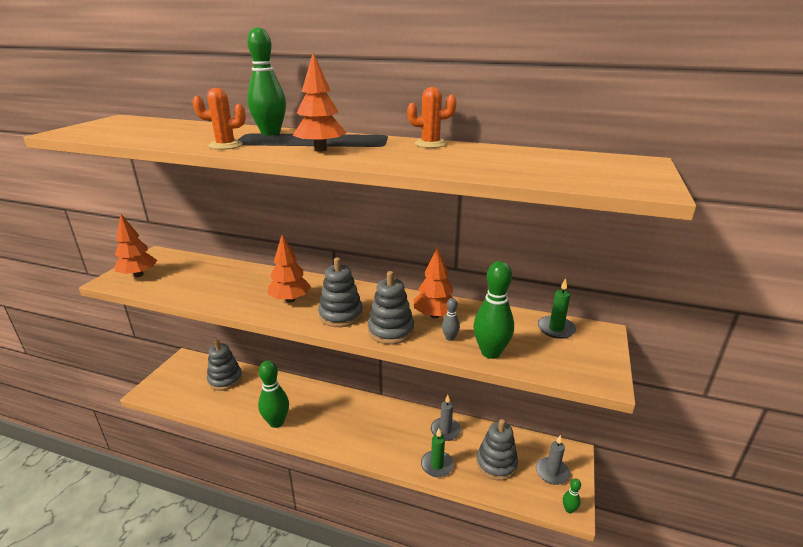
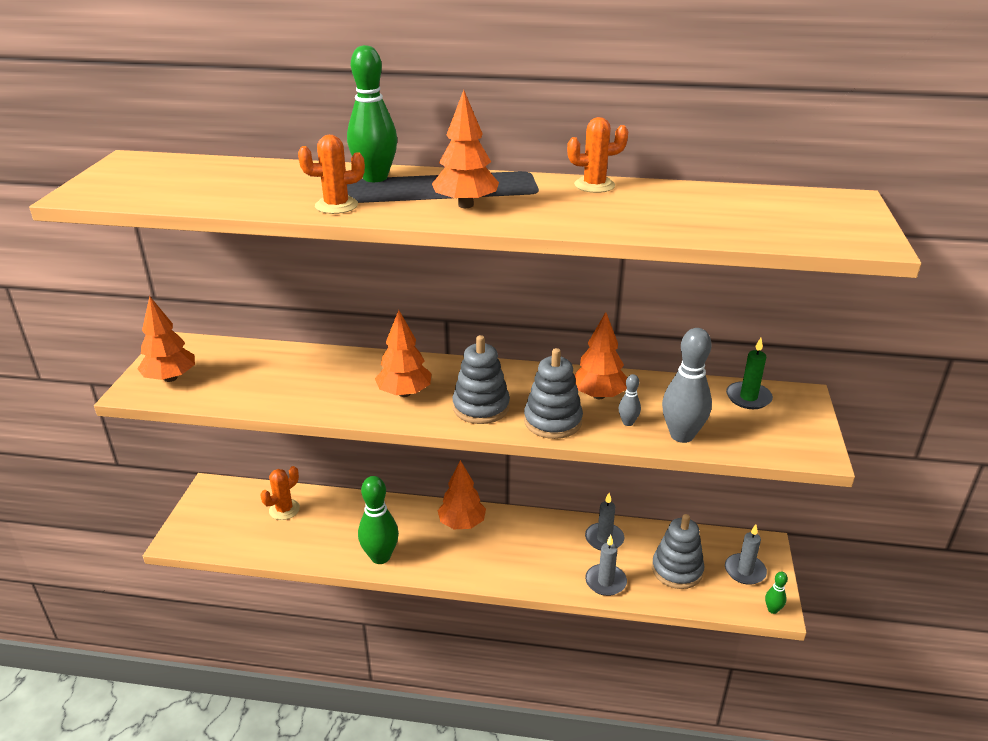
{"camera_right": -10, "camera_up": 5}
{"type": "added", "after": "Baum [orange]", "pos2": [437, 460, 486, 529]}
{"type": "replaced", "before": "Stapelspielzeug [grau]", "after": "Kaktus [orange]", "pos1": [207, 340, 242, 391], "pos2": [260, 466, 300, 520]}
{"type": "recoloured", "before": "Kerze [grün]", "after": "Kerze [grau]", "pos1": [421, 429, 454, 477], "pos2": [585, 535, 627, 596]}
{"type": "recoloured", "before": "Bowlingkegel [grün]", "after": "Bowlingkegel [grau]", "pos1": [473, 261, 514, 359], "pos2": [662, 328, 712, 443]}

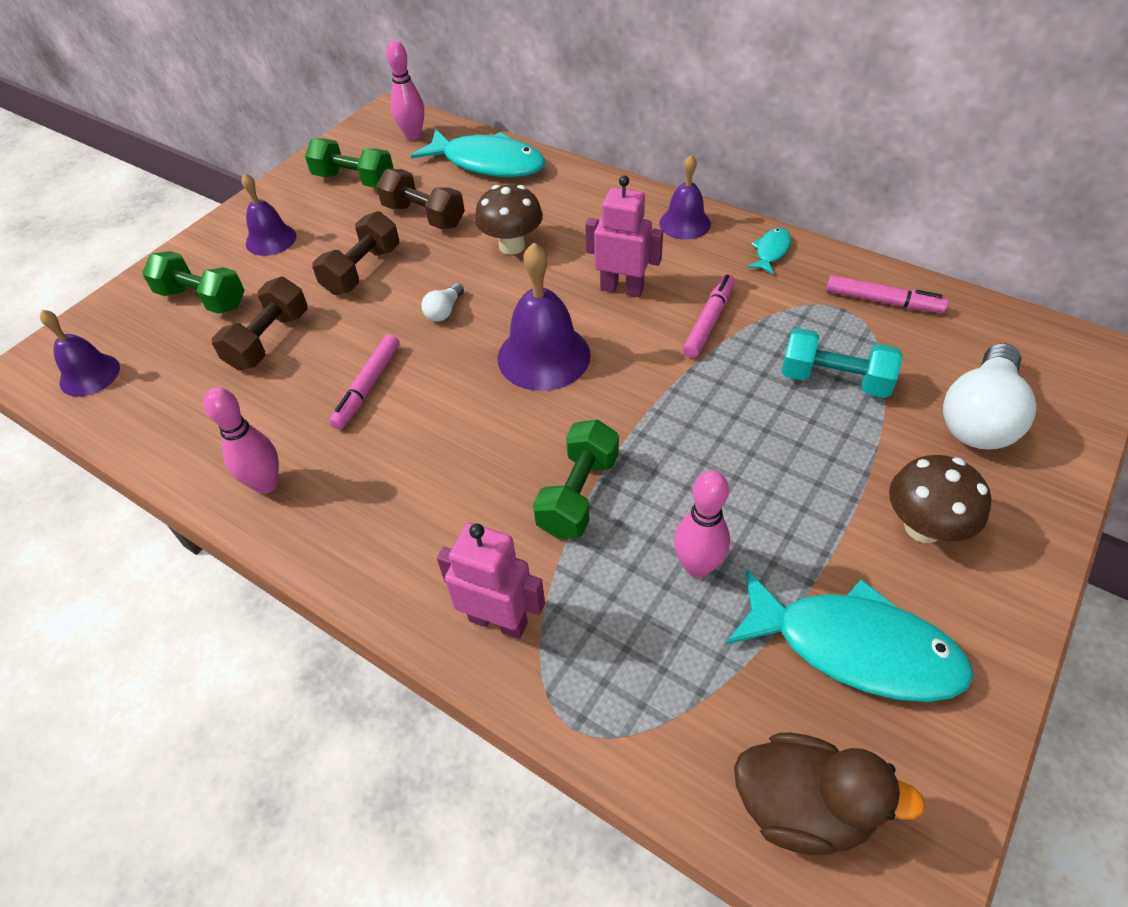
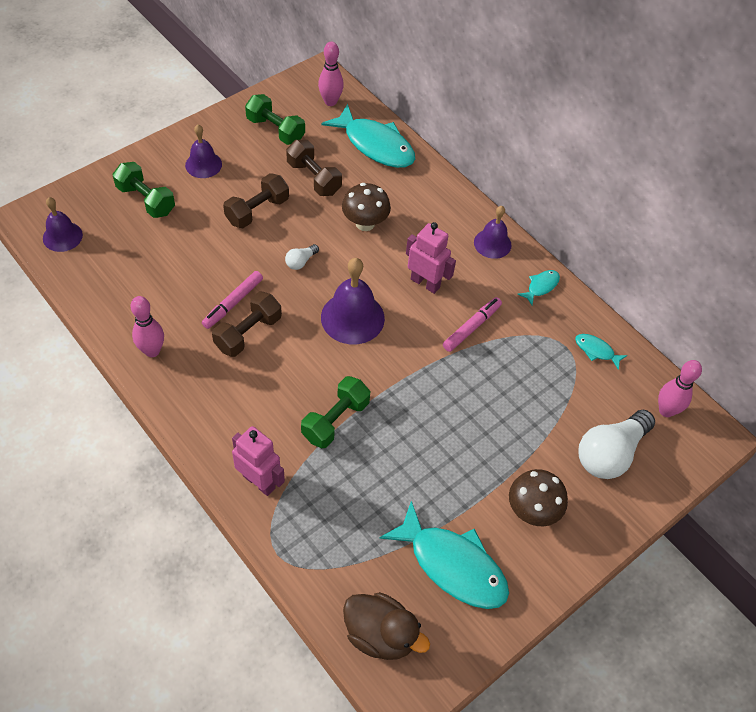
{"camera_right": 10, "camera_up": 5}
{"type": "removed", "before": "Hantel [türkis]", "pos1": [781, 328, 903, 398]}
{"type": "moved", "before": "Hantel [braun]", "pos1": [212, 277, 308, 371], "pos2": [212, 292, 282, 357]}
{"type": "moved", "before": "Bowlingkegel [rosa]", "pos1": [674, 470, 730, 578], "pos2": [658, 360, 702, 417]}
{"type": "replaced", "before": "Filzstift [rosa]", "after": "Fisch [türkis]", "pos1": [826, 275, 948, 313], "pos2": [575, 334, 628, 370]}

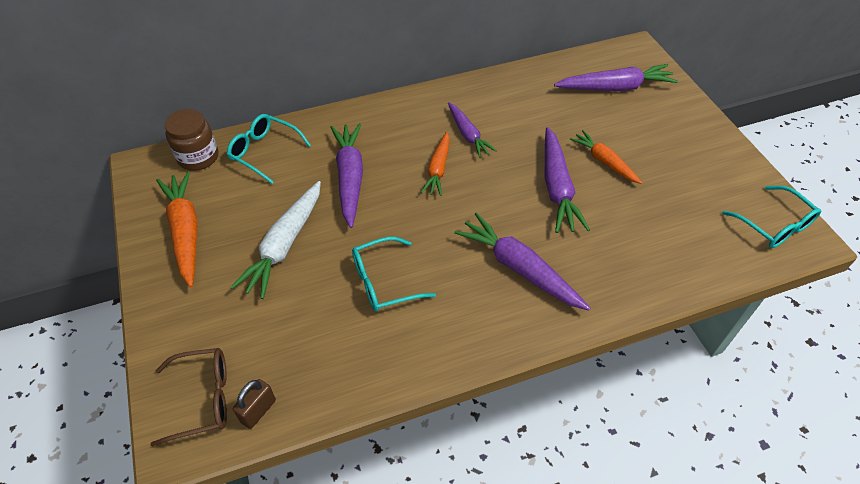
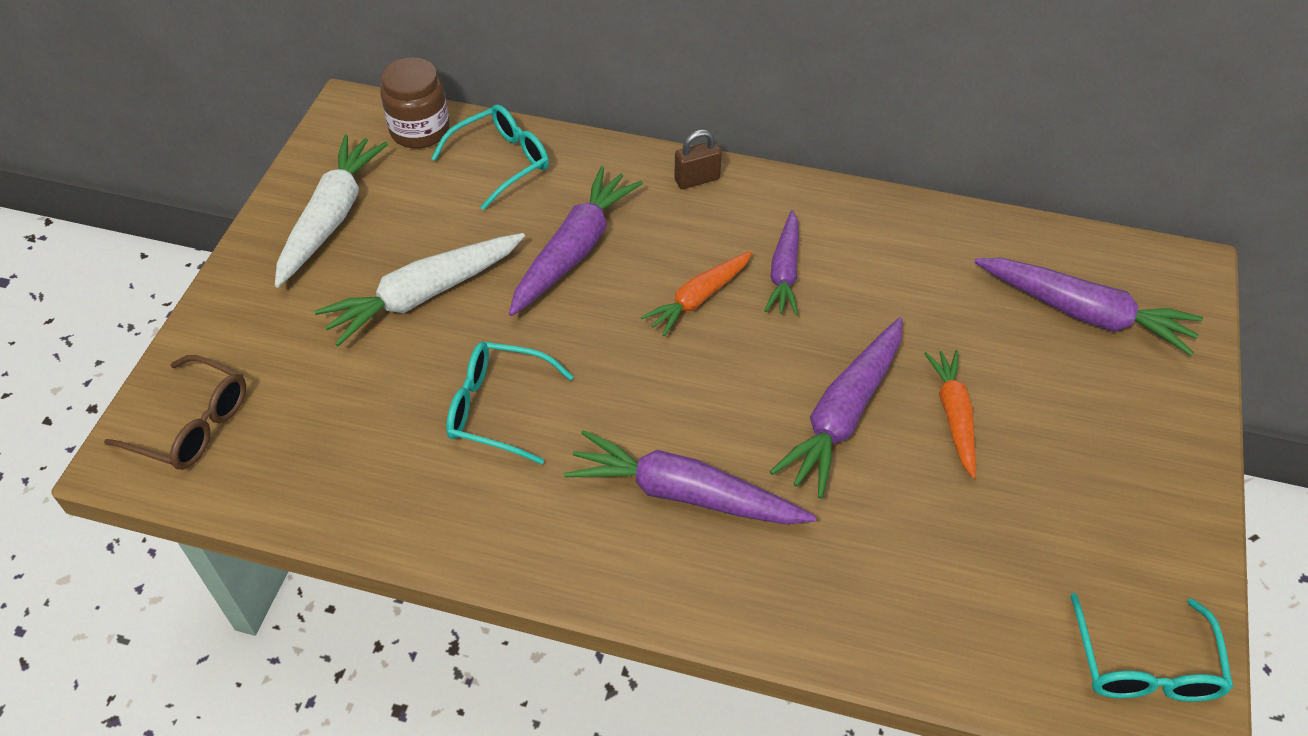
{"camera_right": 35, "camera_up": 0}
{"type": "moved", "before": "Vorhängeschloss [braun]", "pos1": [233, 379, 276, 429], "pos2": [674, 129, 722, 189]}
{"type": "recoloured", "before": "Karotte [orange]", "after": "Karotte [weiß]", "pos1": [156, 171, 198, 287], "pos2": [275, 134, 388, 287]}
{"type": "turned", "before": "Brille [türkis]", "pos1": [227, 114, 311, 184], "pos2": [431, 104, 549, 210], "turn": 75}
{"type": "turned", "before": "Karotte [lila]", "pos1": [454, 212, 590, 311], "pos2": [564, 430, 816, 524], "turn": -60}

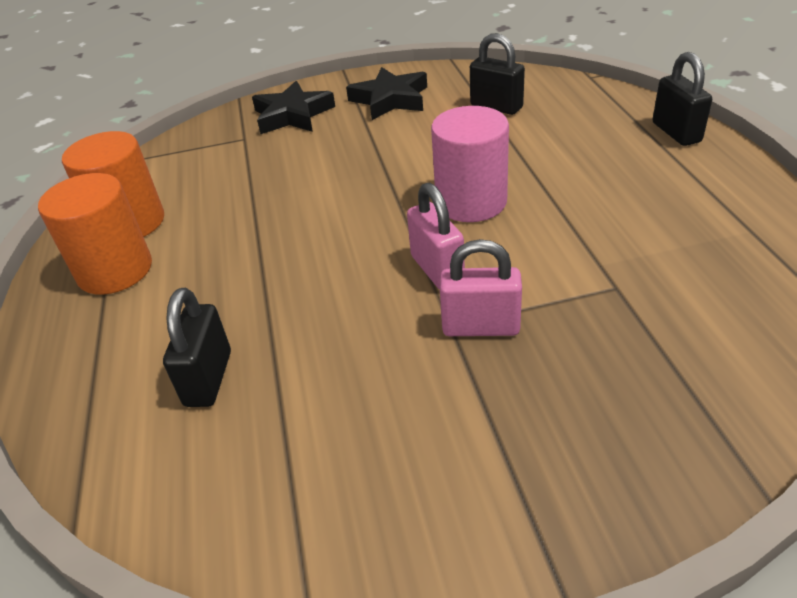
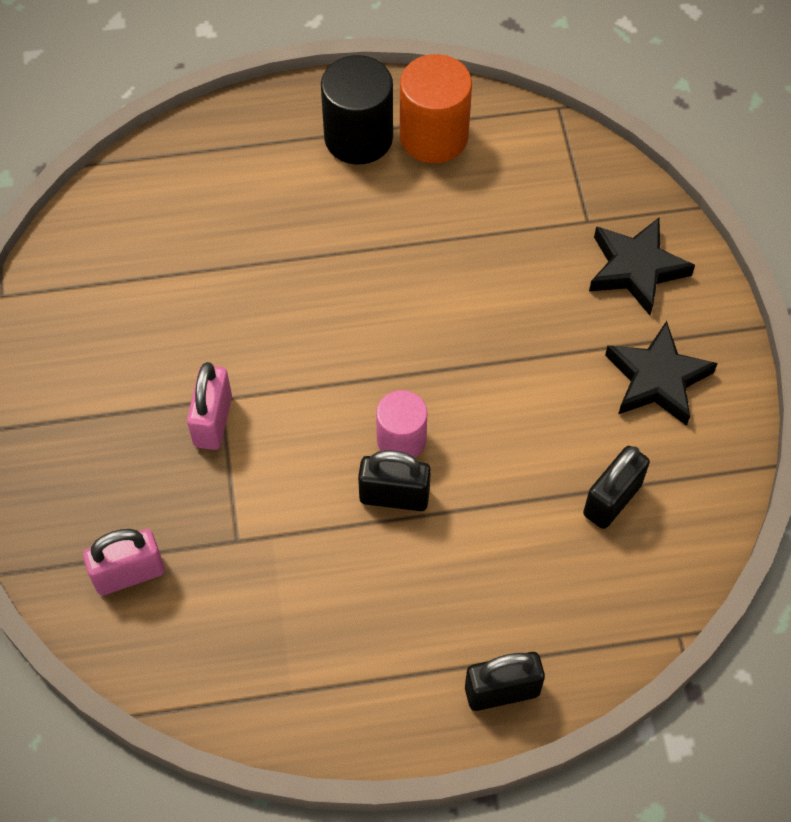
{"camera_right": 90, "camera_up": 20}
{"type": "moved", "before": "Vorhängeschloss [schwarz]", "pos1": [163, 288, 231, 407], "pos2": [358, 450, 431, 511]}
{"type": "moved", "before": "Vorhängeschloss [rosa]", "pos1": [407, 183, 465, 290], "pos2": [83, 529, 165, 595]}
{"type": "recoloured", "before": "Vollzylinder [orange]", "after": "Vollzylinder [schwarz]", "pos1": [38, 173, 152, 295], "pos2": [321, 55, 393, 164]}
{"type": "resized", "before": "Vollzylinder [rosa]", "pos1": [431, 106, 509, 222], "pos2": [376, 390, 428, 458], "scale": 0.64}

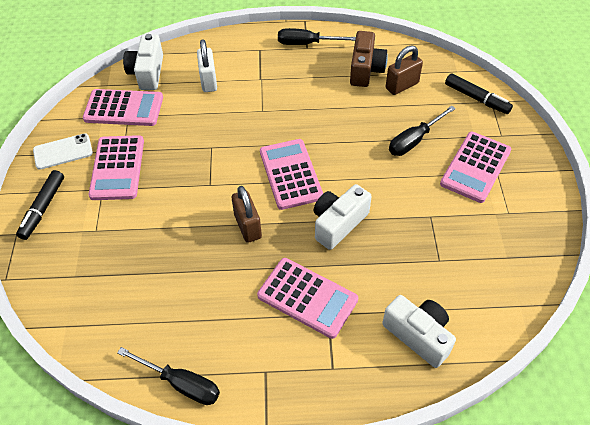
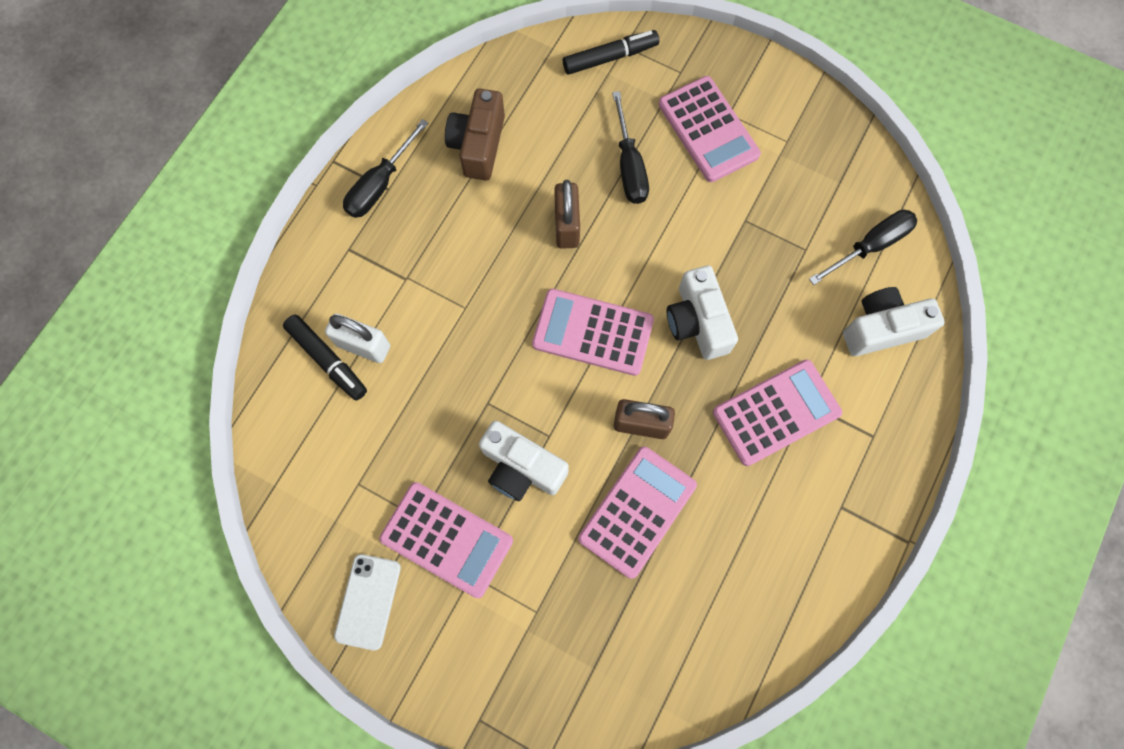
{"camera_right": -60, "camera_up": 20}
{"type": "moved", "before": "Filzstift [schwarz]", "pos1": [16, 170, 64, 240], "pos2": [283, 314, 367, 401]}
{"type": "moved", "before": "Taschenrechner [rosa]", "pos1": [83, 89, 163, 126], "pos2": [578, 446, 697, 579]}
{"type": "moved", "before": "Schraubenzieher [schwarz]", "pos1": [117, 347, 220, 405], "pos2": [809, 210, 917, 285]}
{"type": "moved", "before": "Kamera [weiß]", "pos1": [123, 34, 163, 90], "pos2": [479, 421, 569, 501]}
{"type": "moved", "before": "Vorhängeschloss [braun]", "pos1": [386, 46, 423, 95], "pos2": [554, 180, 580, 249]}
{"type": "turned", "before": "Kamera [braun]", "pos1": [350, 31, 388, 87], "pos2": [445, 88, 505, 181], "turn": -120}

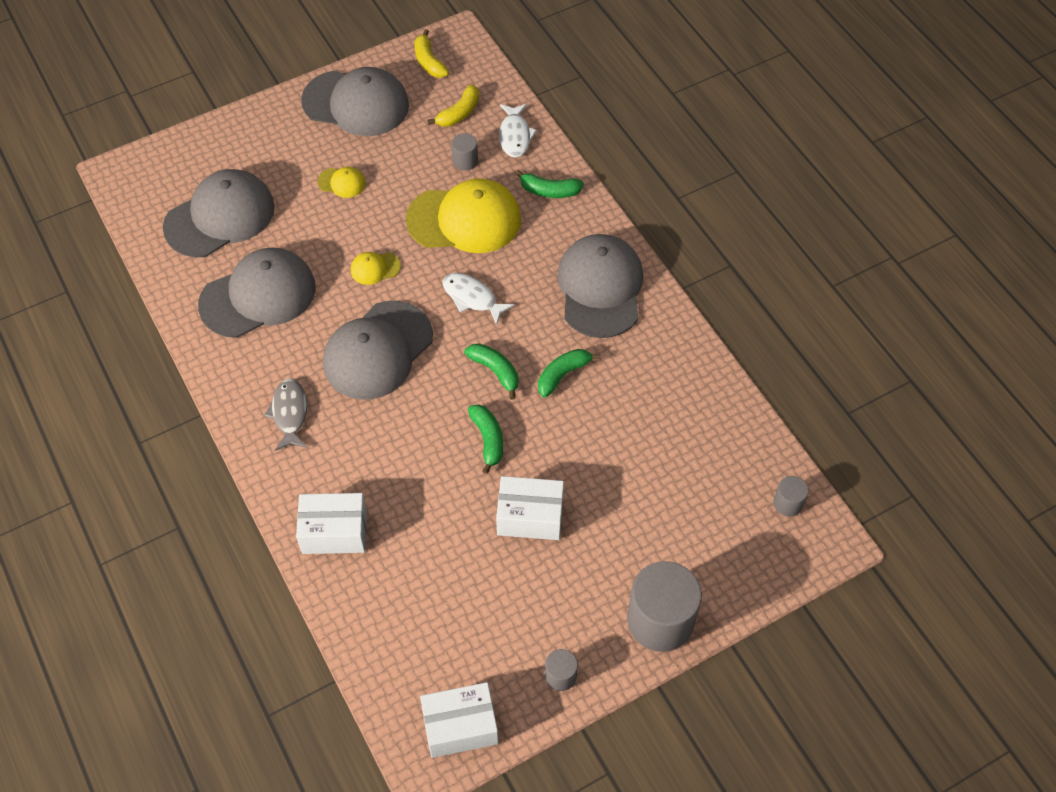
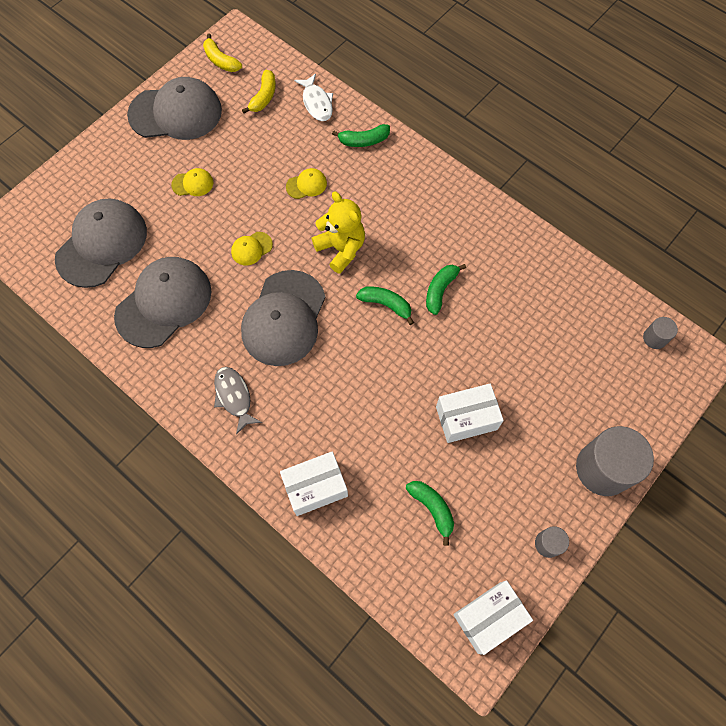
{"camera_right": -20, "camera_up": 10}
{"type": "removed", "before": "Vollzylinder [grau]", "pos1": [451, 133, 478, 171]}
{"type": "removed", "before": "Kappe [grau]", "pos1": [557, 234, 643, 338]}
{"type": "moved", "before": "Banane [grün]", "pos1": [468, 404, 503, 474], "pos2": [406, 481, 454, 546]}
{"type": "replaced", "before": "Fisch [weiß]", "after": "Teddybär [gelb]", "pos1": [443, 273, 515, 326], "pos2": [312, 192, 365, 274]}
{"type": "resized", "before": "Kappe [gelb]", "pos1": [406, 179, 521, 253], "pos2": [286, 168, 327, 199], "scale": 0.43}

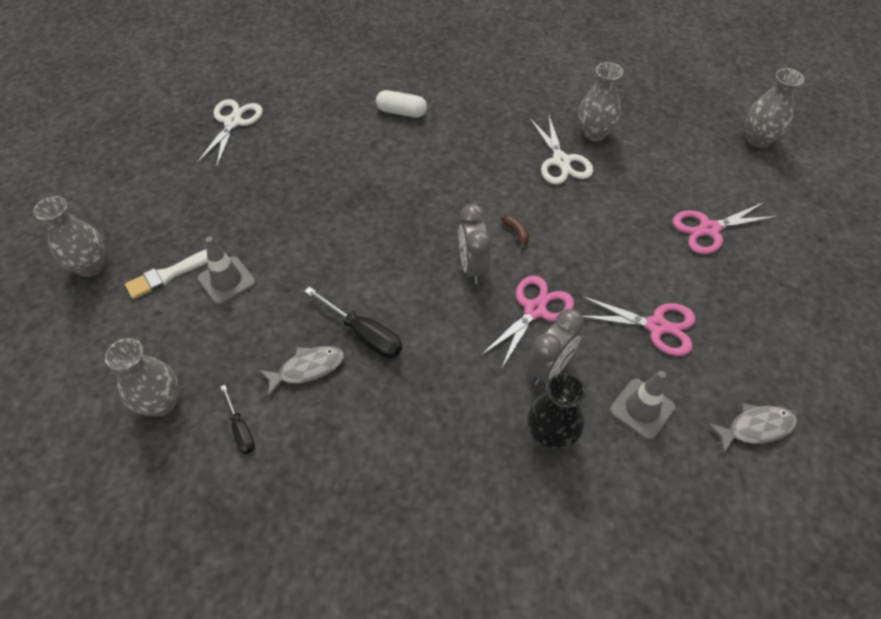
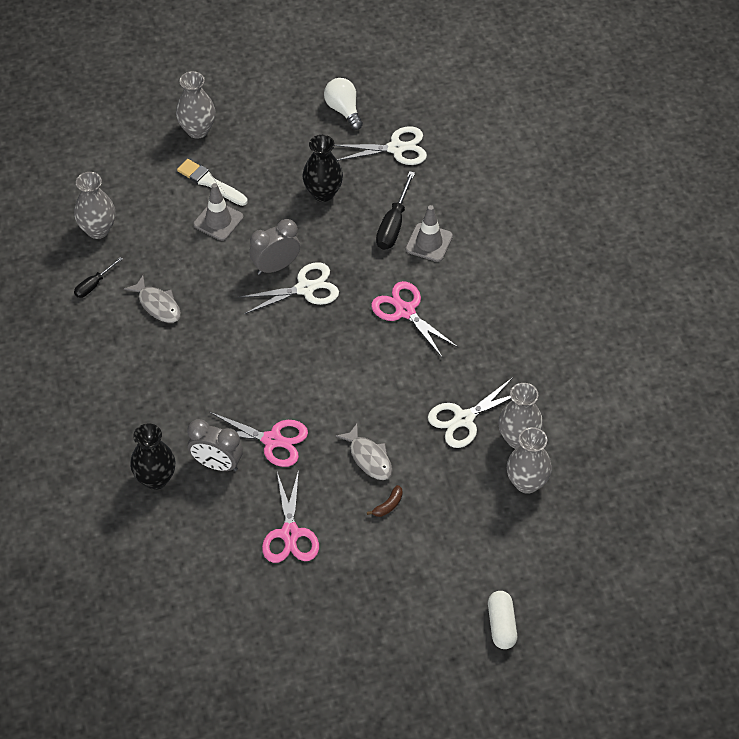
{"camera_right": 70, "camera_up": 0}
{"type": "added", "after": "Schere [weiß]", "pos2": [238, 262, 339, 314]}
{"type": "added", "after": "Vase [schwarz]", "pos2": [302, 135, 343, 202]}
{"type": "added", "after": "Glühbirne [weiß]", "pos2": [324, 78, 363, 130]}
{"type": "moved", "before": "Schraubenzieher [schwarz]", "pos1": [304, 287, 402, 359], "pos2": [376, 171, 415, 250]}
{"type": "moved", "before": "Kapsel [weiß]", "pos1": [376, 90, 427, 118], "pos2": [488, 591, 517, 649]}
{"type": "moved", "before": "Wecker [grau]", "pos1": [459, 204, 491, 284], "pos2": [249, 219, 300, 275]}
{"type": "moved", "before": "Banane [braun]", "pos1": [501, 215, 529, 250], "pos2": [367, 485, 403, 517]}
{"type": "moved", "before": "Leitkegel [grau]", "pos1": [609, 371, 676, 440], "pos2": [406, 205, 453, 262]}
{"type": "moved", "before": "Schere [rosa]", "pos1": [673, 202, 778, 254], "pos2": [371, 281, 458, 358]}
{"type": "moved", "before": "Fisch [grau]", "pos1": [708, 403, 797, 454], "pos2": [336, 424, 392, 480]}
{"type": "moved", "before": "Vase [grau]", "pos1": [746, 68, 804, 148], "pos2": [507, 427, 552, 494]}

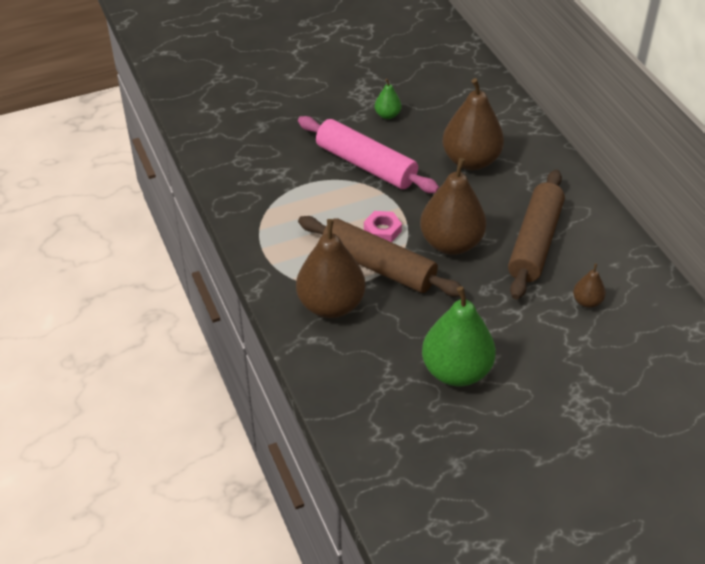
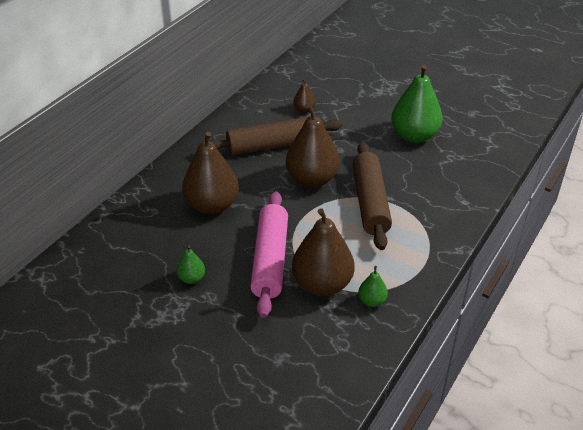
{"camera_right": -125, "camera_up": -5}
{"type": "removed", "before": "Sechskantmutter [rosa]", "pos1": [364, 211, 402, 242]}
{"type": "added", "after": "Birne [grün]", "pos2": [358, 266, 388, 307]}
{"type": "moved", "before": "Birne [braun]", "pos1": [296, 219, 366, 318], "pos2": [292, 208, 355, 296]}

